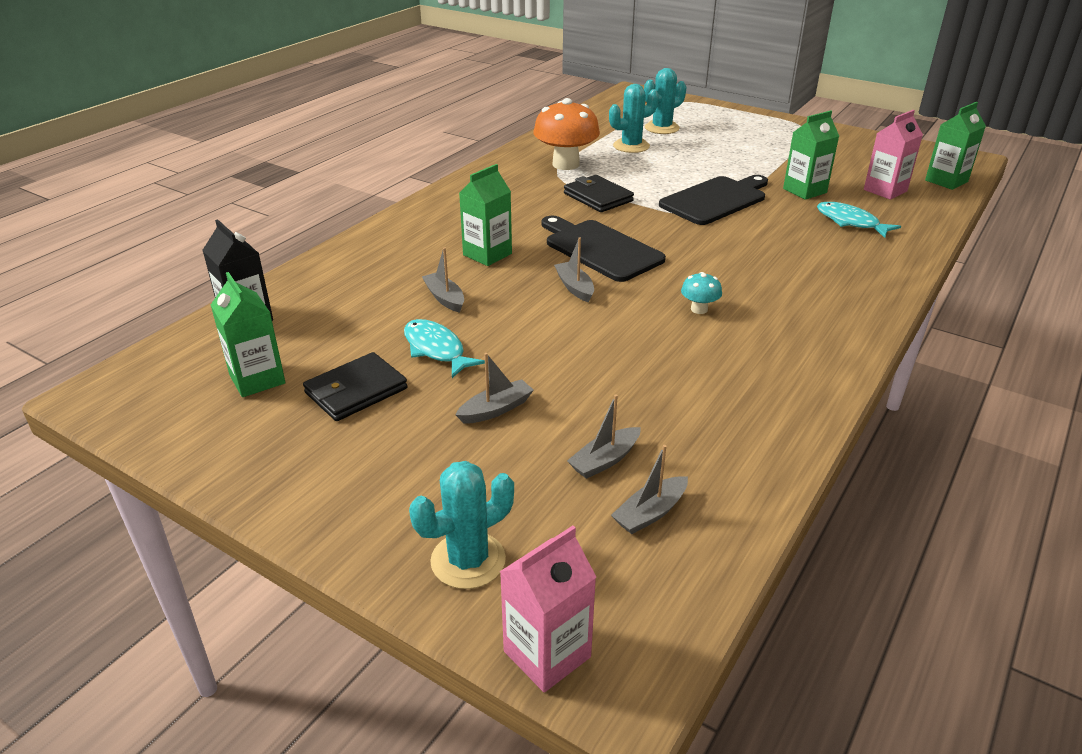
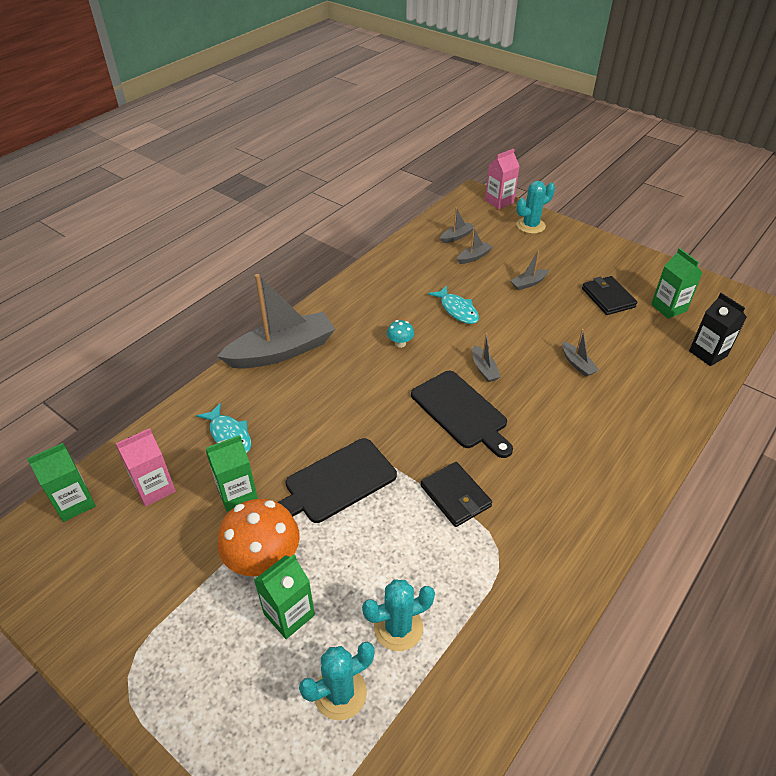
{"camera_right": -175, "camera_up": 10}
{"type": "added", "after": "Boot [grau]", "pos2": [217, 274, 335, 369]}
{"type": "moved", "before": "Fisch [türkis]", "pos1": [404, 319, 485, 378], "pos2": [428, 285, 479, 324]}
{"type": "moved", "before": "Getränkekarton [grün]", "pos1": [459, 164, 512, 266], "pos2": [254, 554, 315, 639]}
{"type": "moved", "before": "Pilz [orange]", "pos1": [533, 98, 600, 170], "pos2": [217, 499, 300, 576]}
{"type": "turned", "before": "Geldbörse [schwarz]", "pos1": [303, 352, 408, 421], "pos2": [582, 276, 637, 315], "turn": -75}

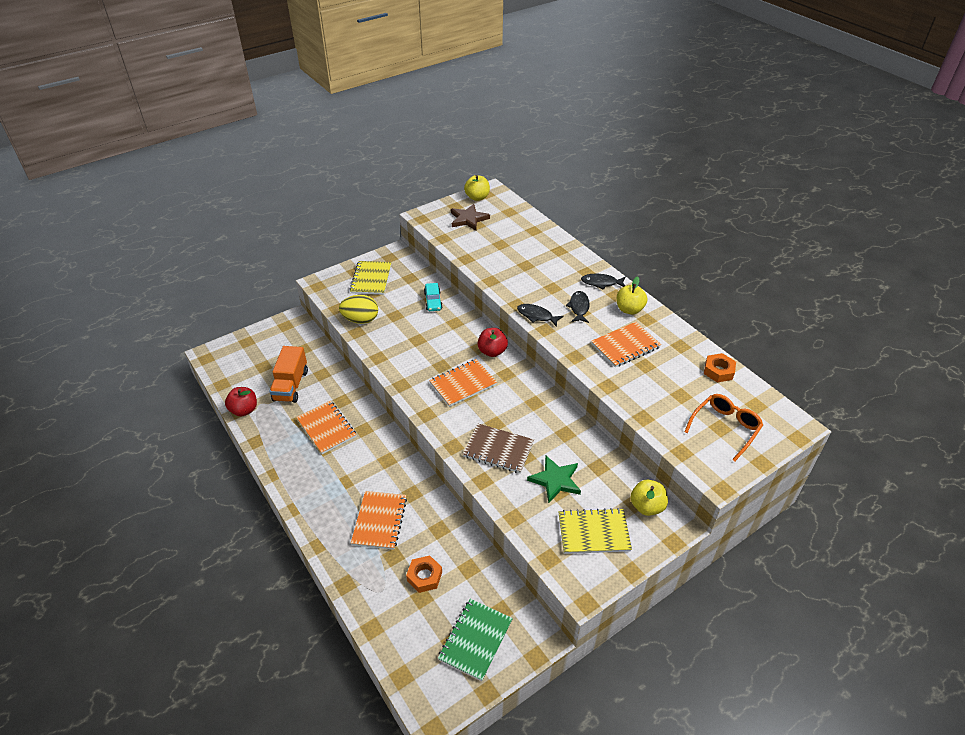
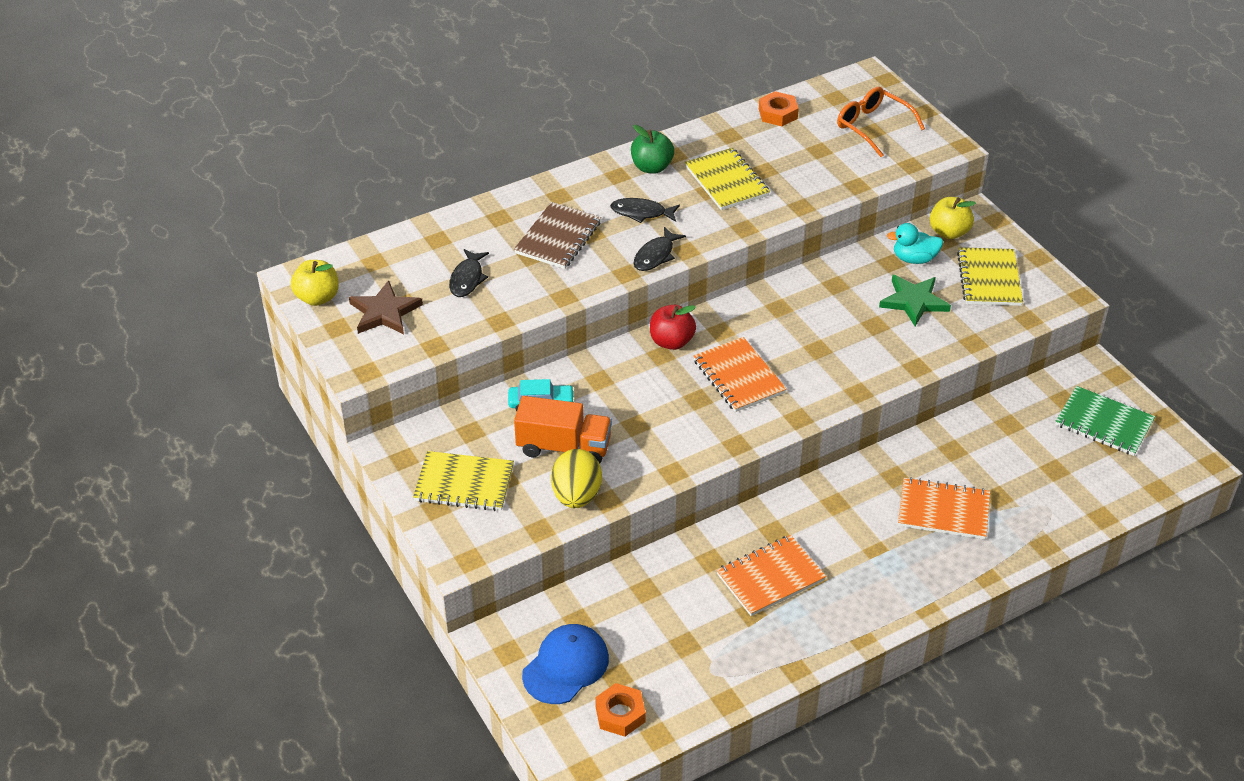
{"camera_right": -85, "camera_up": 0}
{"type": "removed", "before": "Apfel [rot]", "pos1": [225, 387, 257, 416]}
{"type": "added", "after": "Kappe [blau]", "pos2": [522, 624, 609, 704]}
{"type": "added", "after": "Ente [türkis]", "pos2": [887, 223, 943, 264]}
{"type": "moved", "before": "Lastwagen [orange]", "pos1": [269, 346, 308, 403], "pos2": [514, 396, 612, 464]}
{"type": "moved", "before": "Sechskantmutter [orange]", "pos1": [406, 555, 442, 593], "pos2": [595, 683, 646, 737]}
{"type": "moved", "before": "Notizbuch [braun]", "pos1": [463, 424, 534, 473], "pos2": [514, 202, 601, 269]}
{"type": "moved", "before": "Fisch [schwarz]", "pos1": [581, 274, 626, 290], "pos2": [449, 249, 489, 297]}
{"type": "recoloured", "before": "Notizbuch [orange]", "after": "Notizbuch [gelb]", "pos1": [591, 322, 661, 368], "pos2": [685, 148, 770, 210]}
{"type": "recoloured", "before": "Apfel [gelb]", "after": "Apfel [grün]", "pos1": [617, 276, 647, 315], "pos2": [631, 125, 674, 174]}

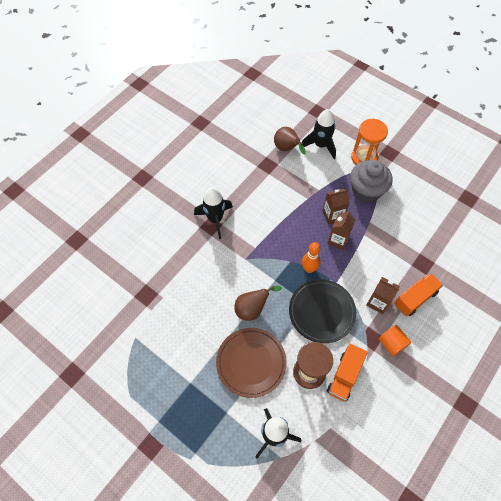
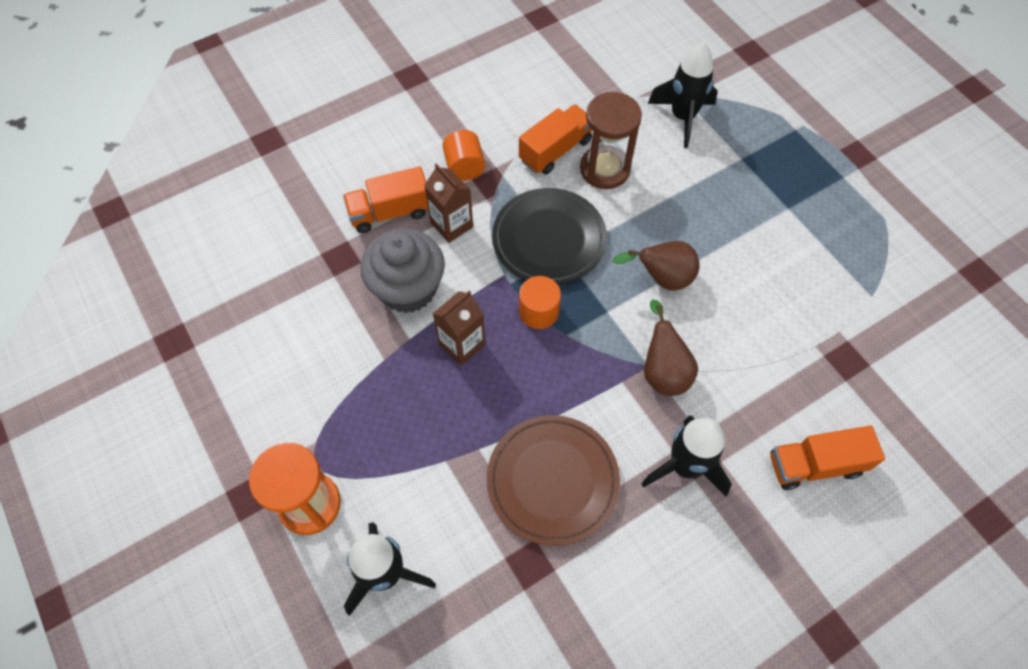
{"camera_right": -160, "camera_up": 0}
{"type": "removed", "before": "Getränkekarton [braun]", "pos1": [323, 189, 350, 225]}
{"type": "added", "after": "Lastwagen [orange]", "pos2": [770, 426, 885, 490]}
{"type": "moved", "before": "Teller [braun]", "pos1": [216, 328, 287, 398], "pos2": [487, 415, 620, 546]}
{"type": "moved", "before": "Birne [braun]", "pos1": [274, 127, 306, 155], "pos2": [644, 300, 698, 396]}
{"type": "moved", "before": "Muffin [grau]", "pos1": [350, 160, 393, 203], "pos2": [360, 229, 445, 313]}
{"type": "replaced", "before": "Bowlingkegel [orange]", "after": "Vollzylinder [orange]", "pos1": [302, 242, 321, 273], "pos2": [519, 276, 561, 329]}

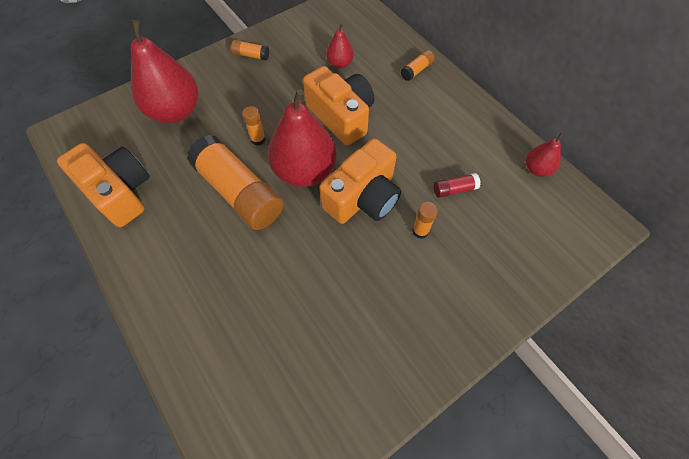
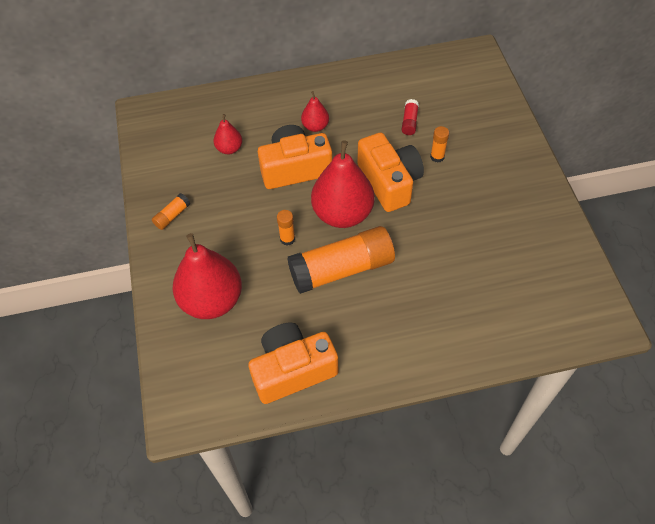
{"camera_right": -65, "camera_up": -5}
{"type": "removed", "before": "Klebestift [orange]", "pos1": [400, 50, 435, 81]}
{"type": "moved", "before": "Birne [rot]", "pos1": [526, 133, 563, 177], "pos2": [301, 91, 329, 132]}

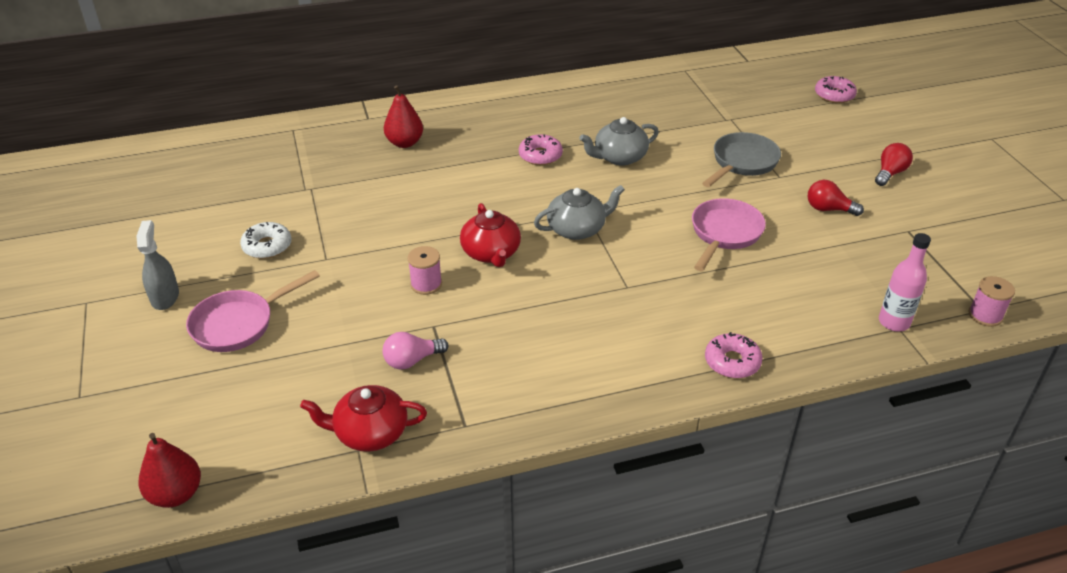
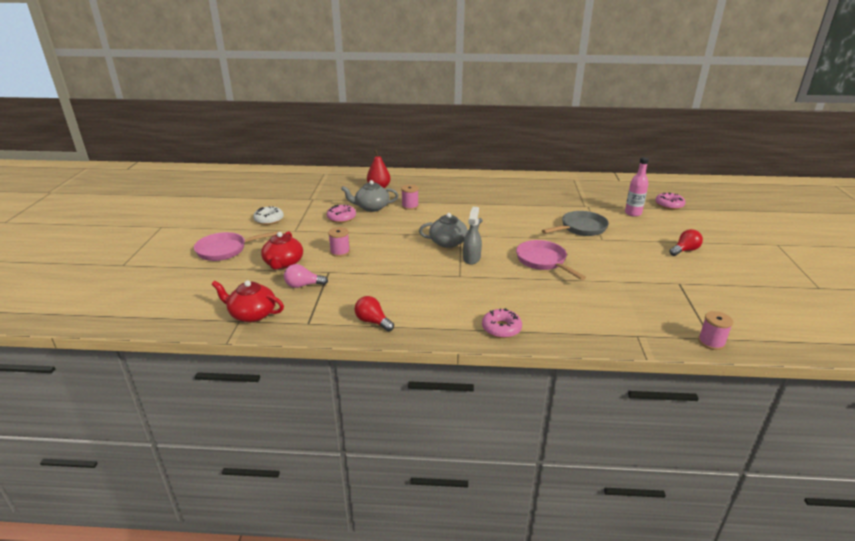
{"camera_right": 20, "camera_up": -10}
{"type": "removed", "before": "Birne [rot]", "pos1": [138, 433, 201, 508]}
{"type": "added", "after": "Garnrolle [rosa]", "pos2": [401, 184, 419, 210]}
{"type": "moved", "before": "Sprühflasche [grau]", "pos1": [137, 220, 179, 310], "pos2": [463, 207, 482, 265]}
{"type": "moved", "before": "Teekanne [rot]", "pos1": [460, 203, 521, 267], "pos2": [261, 231, 303, 270]}
{"type": "moved", "before": "Donut [rosa]", "pos1": [519, 134, 563, 165], "pos2": [327, 205, 356, 223]}
{"type": "moved", "before": "Teekanne [grau]", "pos1": [579, 117, 659, 166], "pos2": [341, 180, 399, 212]}
{"type": "moved", "before": "Glühbirne [rot]", "pos1": [808, 180, 864, 216], "pos2": [355, 296, 394, 331]}
{"type": "moved", "before": "Flasche [rosa]", "pos1": [879, 233, 931, 331], "pos2": [625, 157, 649, 217]}
{"type": "turned", "before": "Pfanne [rosa]", "pos1": [692, 198, 766, 271], "pos2": [516, 240, 586, 280], "turn": -75}

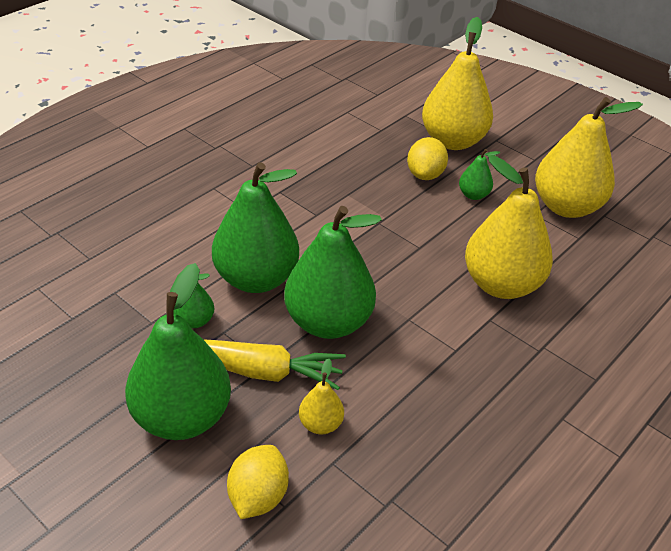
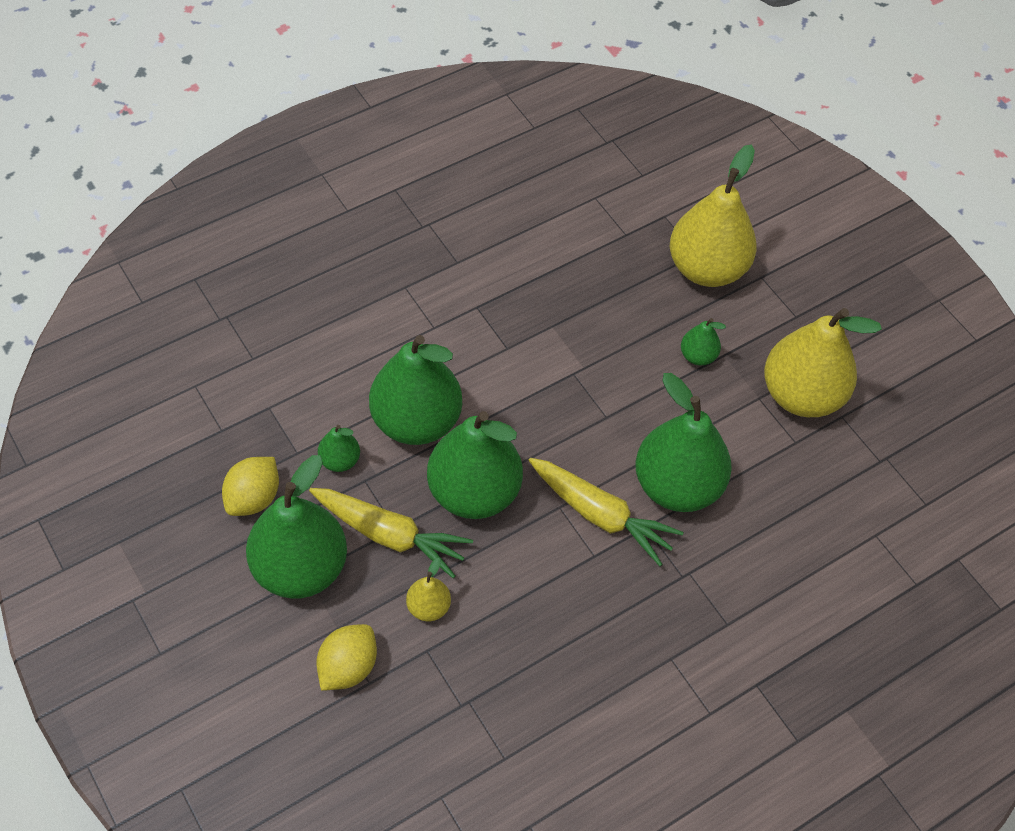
{"camera_right": 15, "camera_up": 15}
{"type": "added", "after": "Karotte [gelb]", "pos2": [528, 458, 684, 566]}
{"type": "moved", "before": "Zitrone [gelb]", "pos1": [407, 137, 448, 180], "pos2": [222, 457, 279, 516]}
{"type": "recoloured", "before": "Birne [gelb]", "after": "Birne [grün]", "pos1": [465, 155, 553, 299], "pos2": [635, 373, 732, 512]}

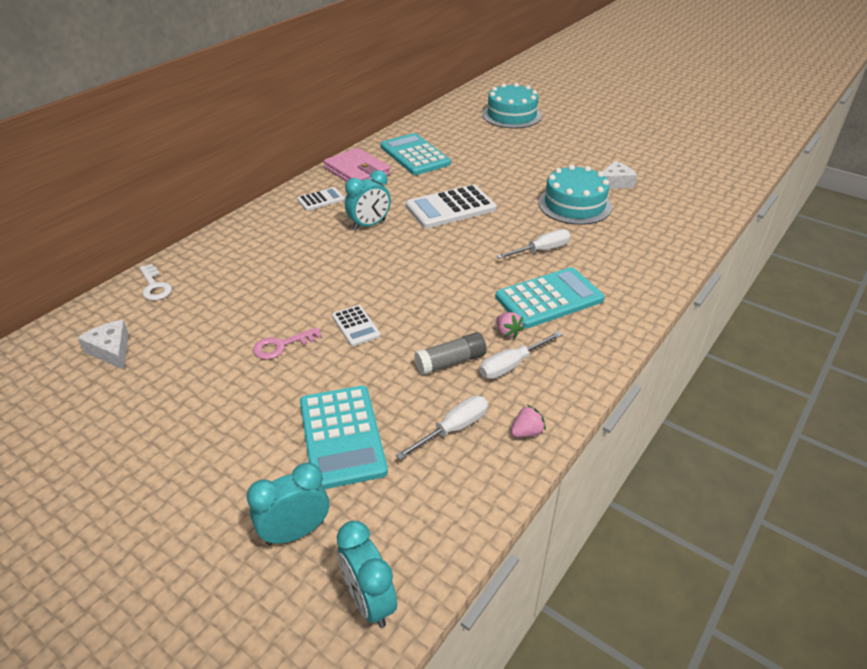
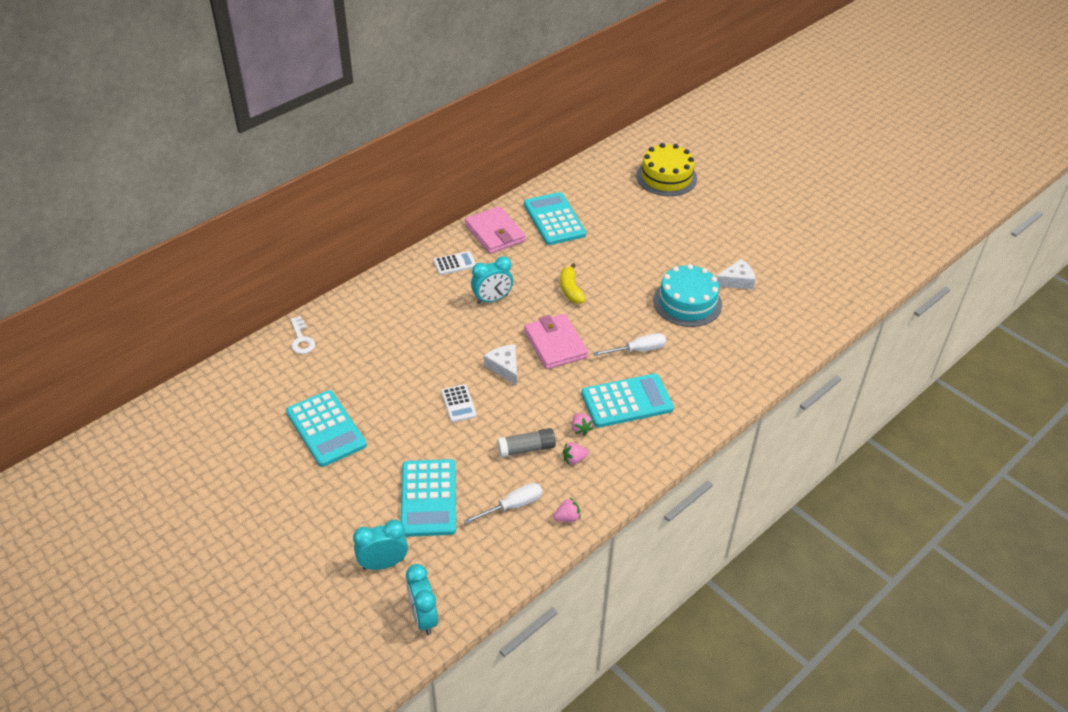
{"camera_right": 10, "camera_up": 5}
{"type": "removed", "before": "Schlüssel [rosa]", "pos1": [253, 327, 322, 360]}
{"type": "added", "after": "Taschenrechner [türkis]", "pos2": [286, 390, 367, 467]}
{"type": "added", "after": "Geldbörse [rosa]", "pos2": [524, 314, 588, 369]}
{"type": "moved", "before": "Käse [weiß]", "pos1": [78, 320, 129, 370], "pos2": [484, 344, 517, 385]}
{"type": "replaced", "before": "Taschenrechner [weiß]", "after": "Banane [gelb]", "pos1": [406, 184, 497, 228], "pos2": [560, 263, 585, 304]}
{"type": "replaced", "before": "Schraubenzieher [weiß]", "after": "Erdbeere [rosa]", "pos1": [480, 331, 563, 379], "pos2": [563, 442, 589, 465]}
{"type": "recoloured", "before": "Kuchen [türkis]", "after": "Kuchen [gelb]", "pos1": [482, 83, 542, 128], "pos2": [636, 143, 697, 196]}

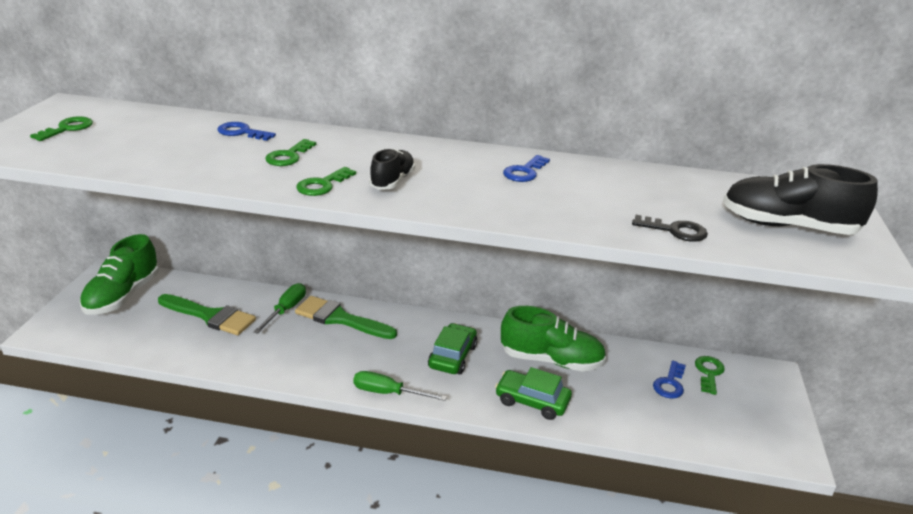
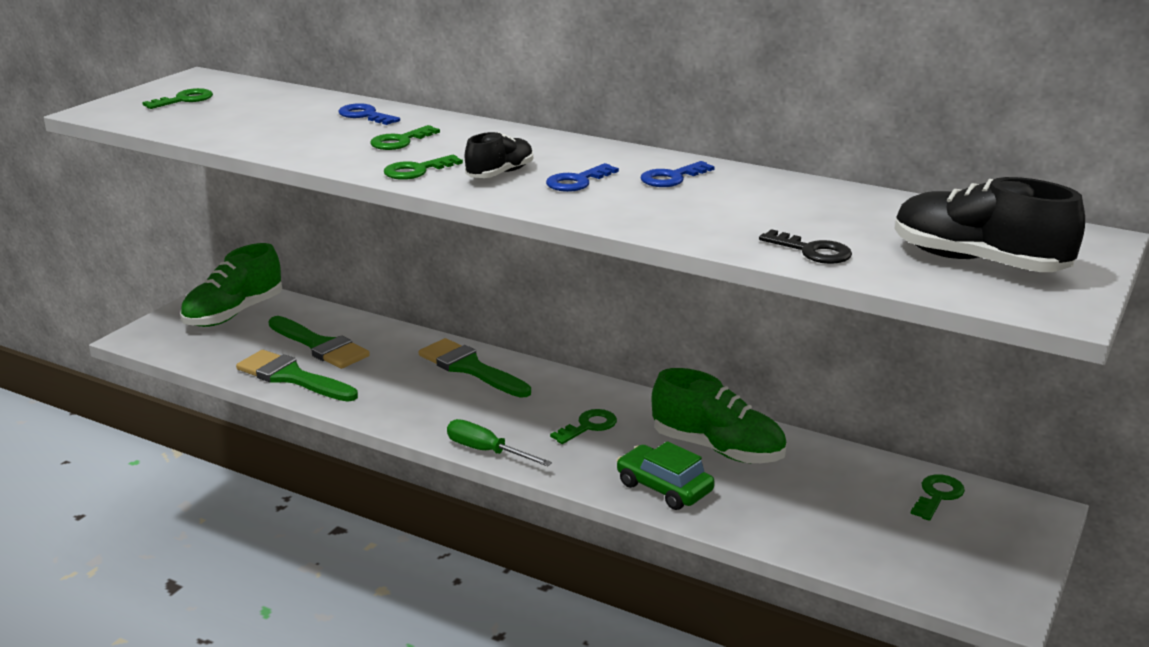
{"camera_right": 20, "camera_up": -5}
{"type": "removed", "before": "Schraubenzieher [grün]", "pos1": [253, 283, 306, 334]}
{"type": "added", "after": "Pinsel [grün]", "pos2": [236, 350, 358, 402]}
{"type": "moved", "before": "Schlüssel [blau]", "pos1": [653, 361, 686, 399], "pos2": [546, 163, 619, 192]}
{"type": "replaced", "before": "Auto [grün]", "after": "Schlüssel [grün]", "pos1": [428, 323, 477, 374], "pos2": [550, 409, 617, 444]}

